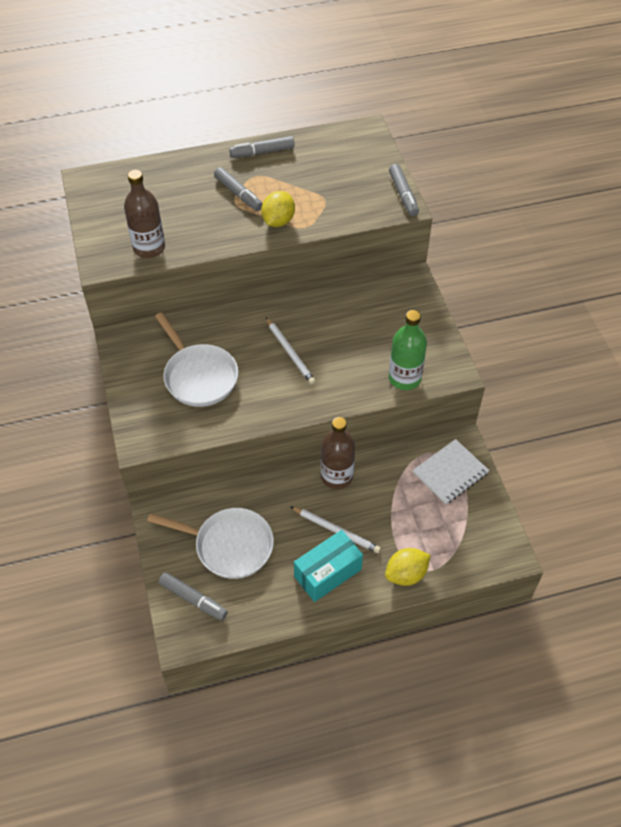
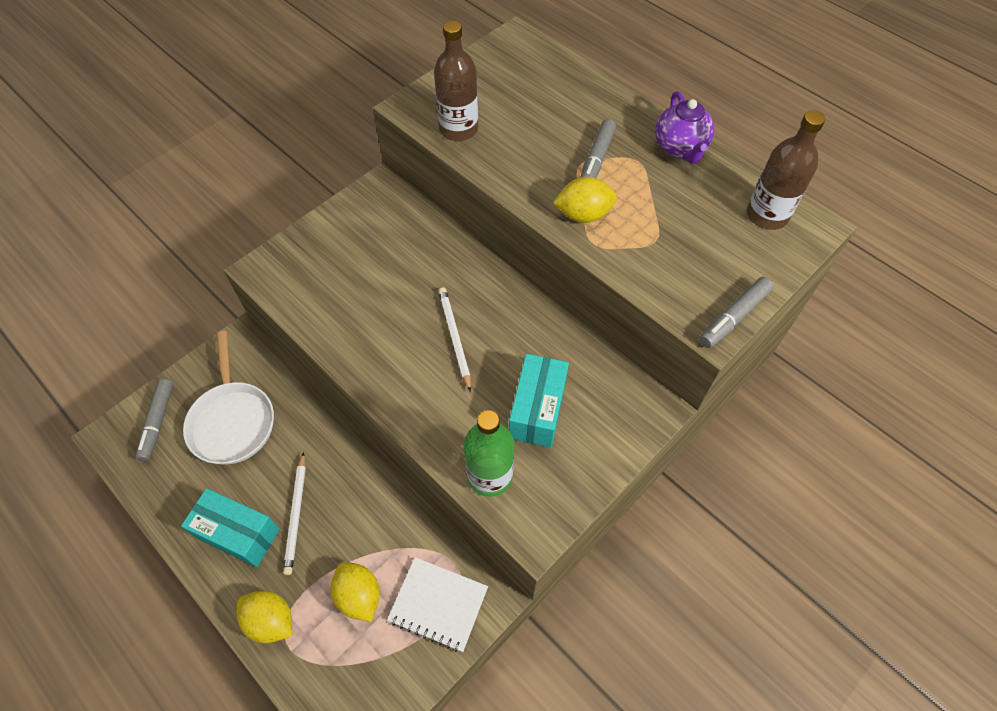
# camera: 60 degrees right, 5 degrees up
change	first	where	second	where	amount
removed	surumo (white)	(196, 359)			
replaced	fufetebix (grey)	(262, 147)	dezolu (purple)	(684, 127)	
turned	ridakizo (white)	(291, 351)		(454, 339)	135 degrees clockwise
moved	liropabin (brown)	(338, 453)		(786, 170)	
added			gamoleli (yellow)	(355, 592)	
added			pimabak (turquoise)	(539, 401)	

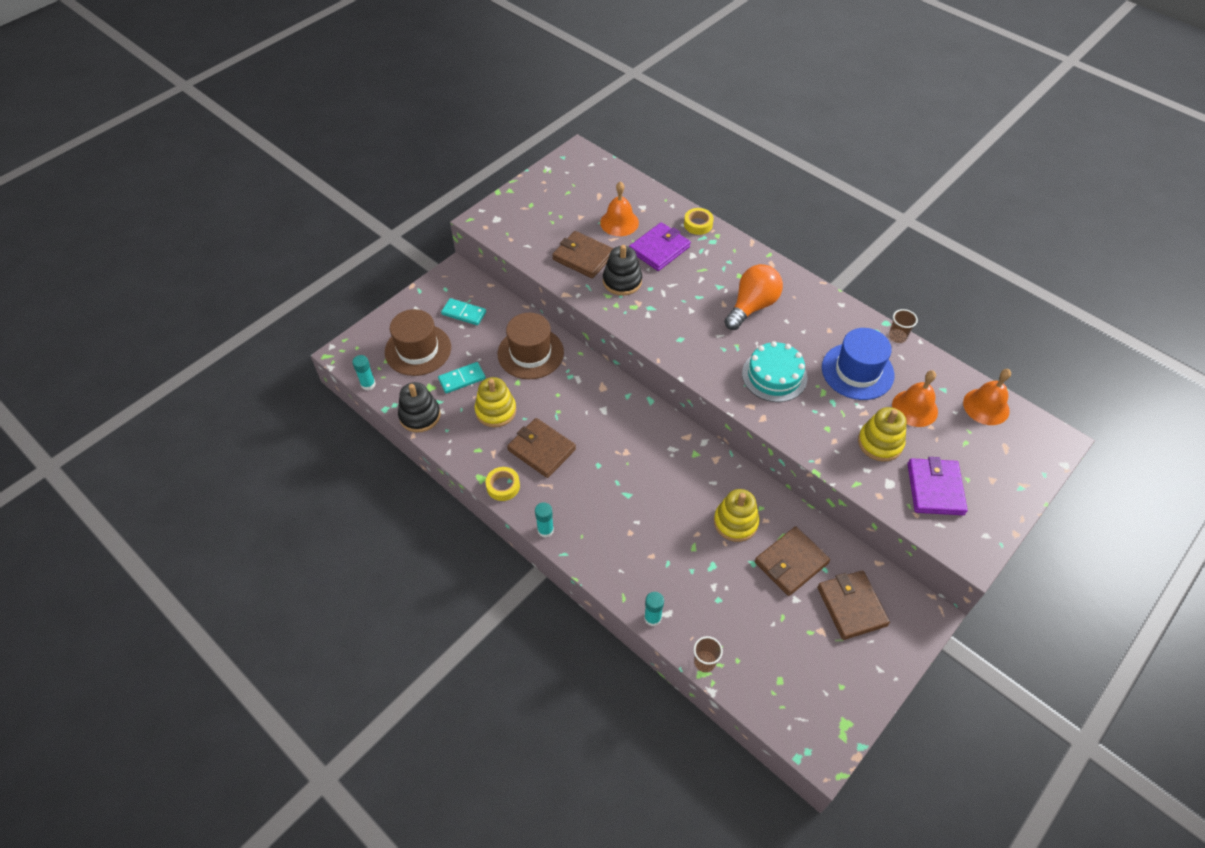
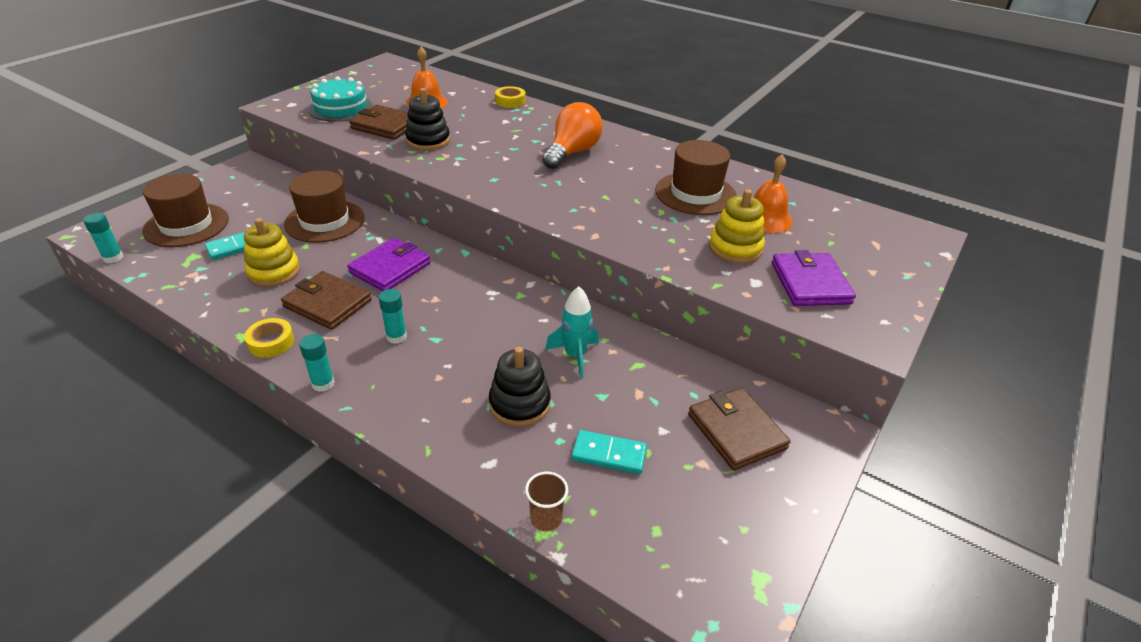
# camera: 10 degrees left, 15 degrees down
change	first	where	second	where	amount
moved	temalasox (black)	(419, 407)		(520, 387)	
moved	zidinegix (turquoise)	(463, 311)		(609, 452)	
moved	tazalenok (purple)	(660, 246)		(389, 264)	
moved	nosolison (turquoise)	(654, 609)		(393, 316)	
replaced	temalasox (yellow)	(737, 515)	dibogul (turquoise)	(572, 332)	
moved	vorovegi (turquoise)	(775, 371)		(340, 99)	
removed	tazalenok (brown)	(792, 561)			
recoloured	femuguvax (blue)	(858, 364)	femuguvax (brown)	(696, 177)	
removed	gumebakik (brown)	(903, 326)			
removed	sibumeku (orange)	(987, 397)			

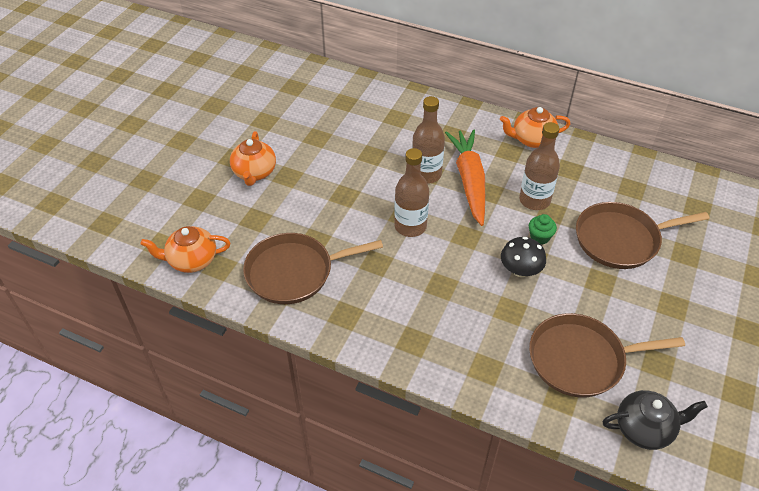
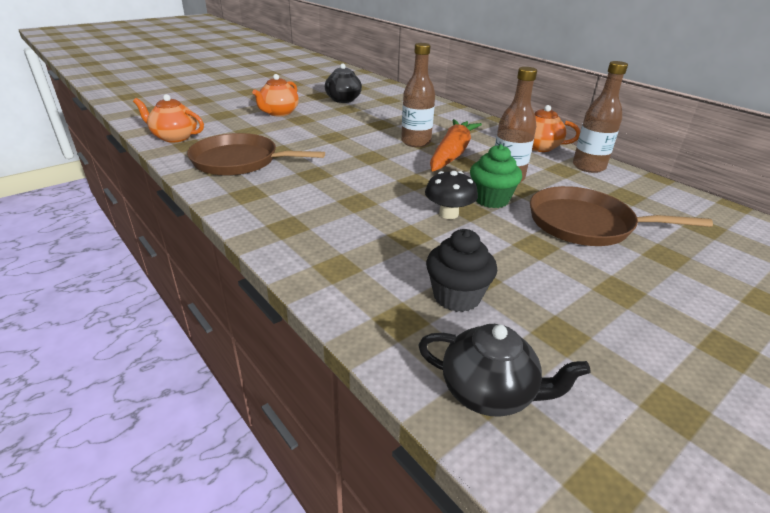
# camera: 25 degrees right, 15 degrees down
change	first	where	second	where	amount
moved	liropabin (brown)	(411, 192)		(600, 117)	
resized	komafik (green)	(543, 229)		(496, 176)	x1.60
replaced	surumo (brown)	(607, 355)	komafik (black)	(461, 270)	
added			dezolu (black)	(343, 83)	

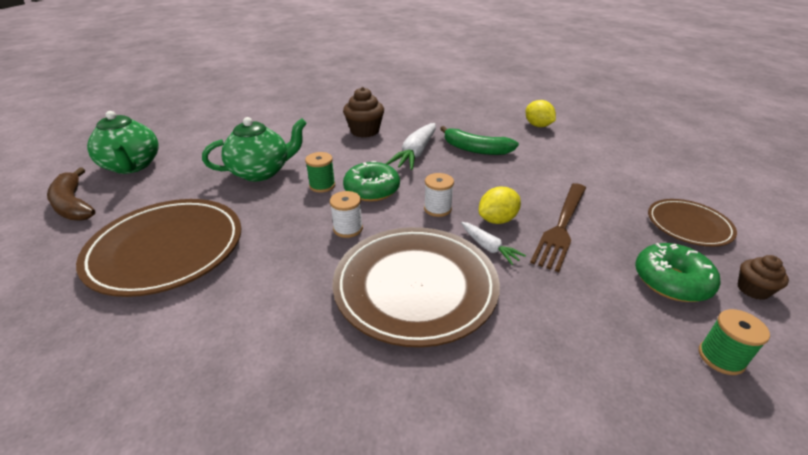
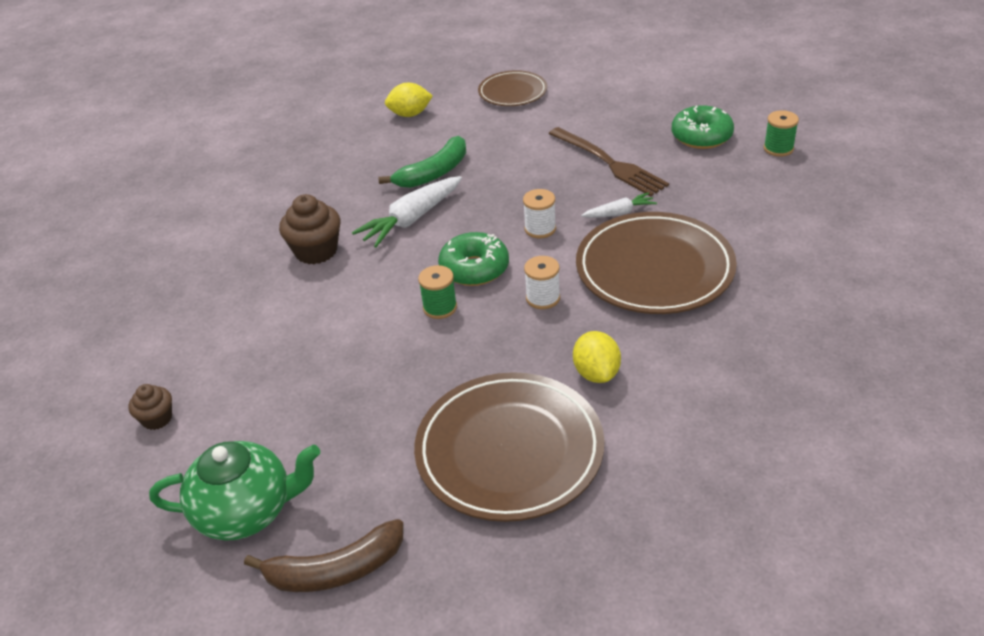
# camera: 65 degrees left, 5 degrees up
change	first	where	second	where	amount
removed	dezolu (green)	(254, 149)			
turned	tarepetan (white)	(411, 146)		(407, 212)	90 degrees clockwise
moved	gamoleli (yellow)	(500, 205)		(597, 357)	
moved	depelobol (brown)	(692, 223)		(512, 88)	
moved	komafik (brown)	(763, 277)		(150, 407)	

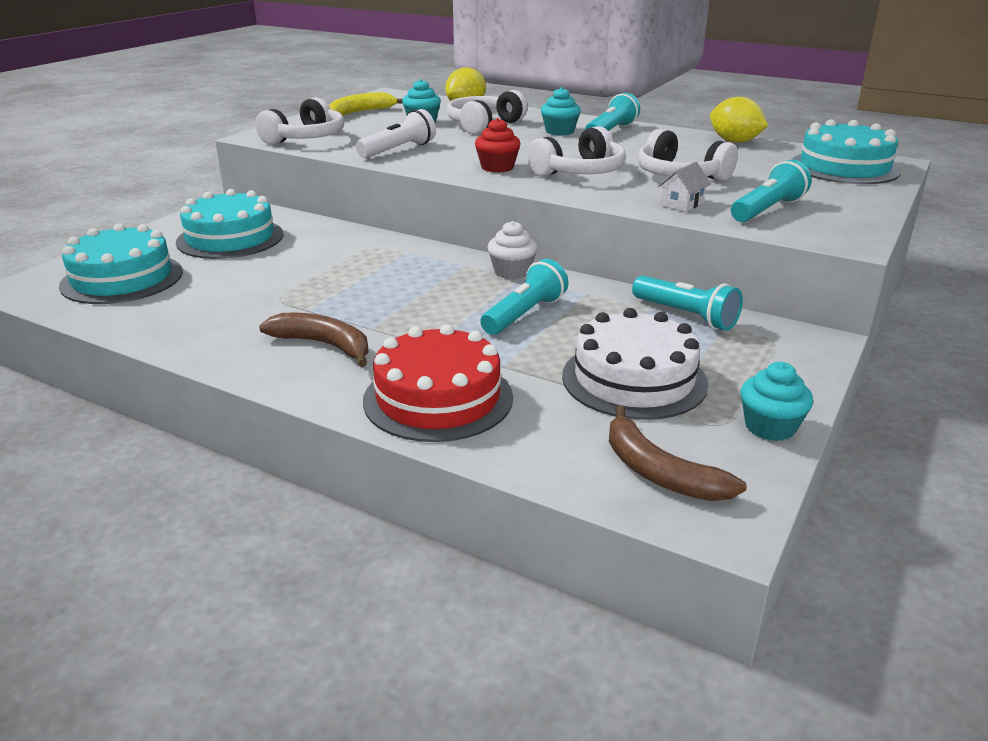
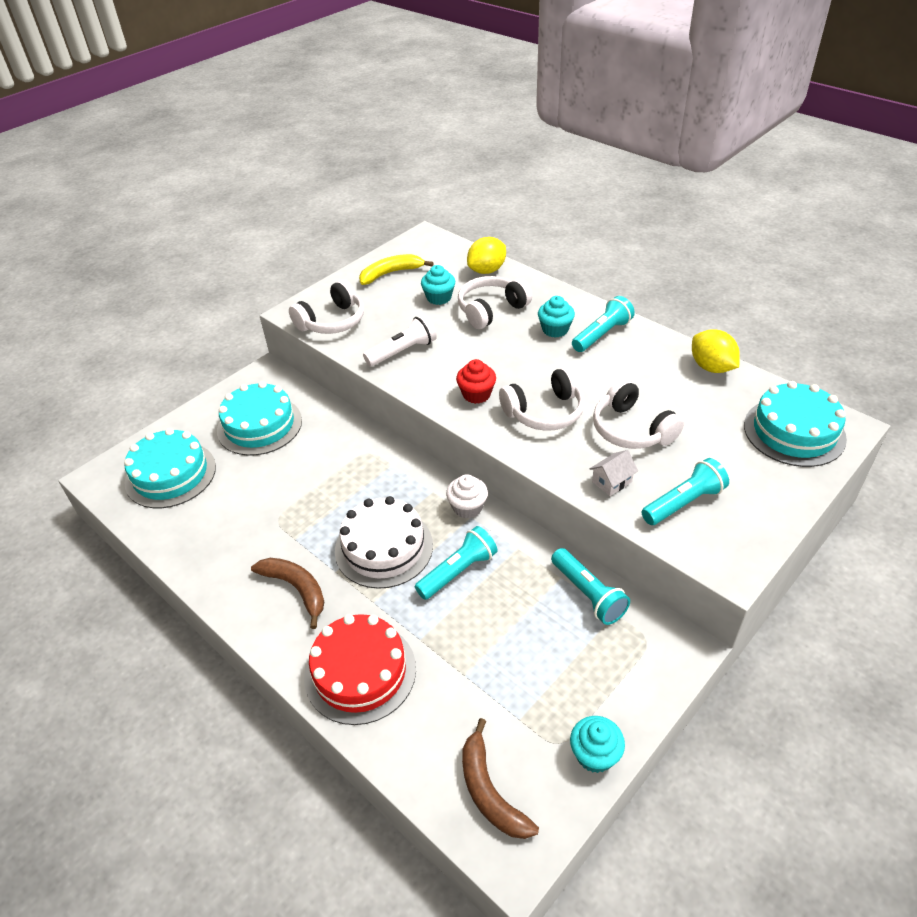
# camera: 15 degrees right, 15 degrees up
change	first	where	second	where	amount
moved	vorovegi (white)	(635, 364)		(384, 542)	

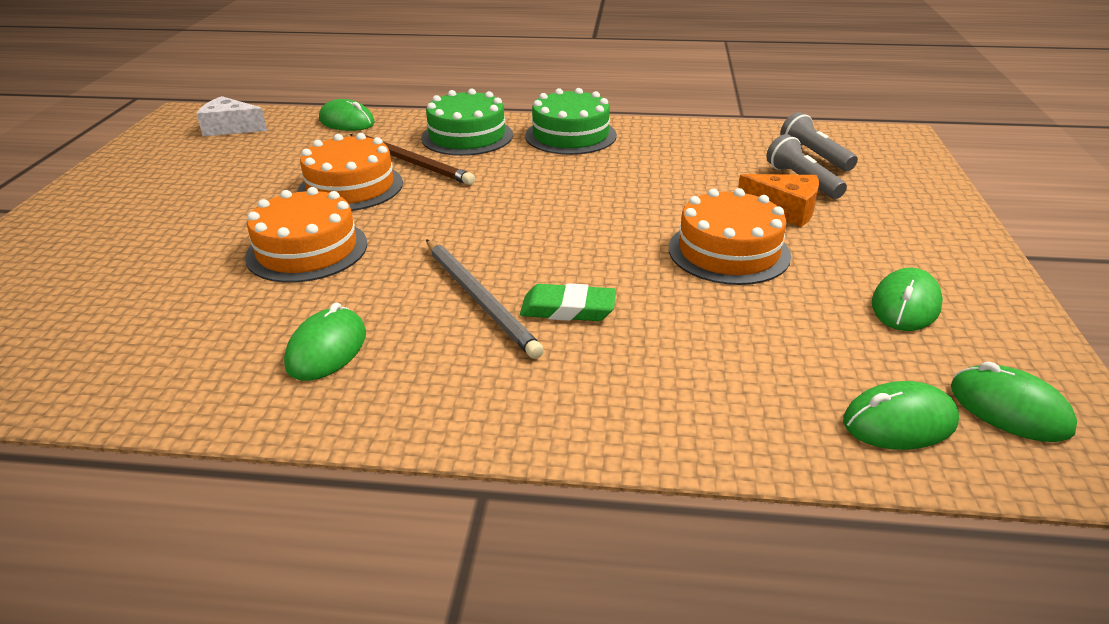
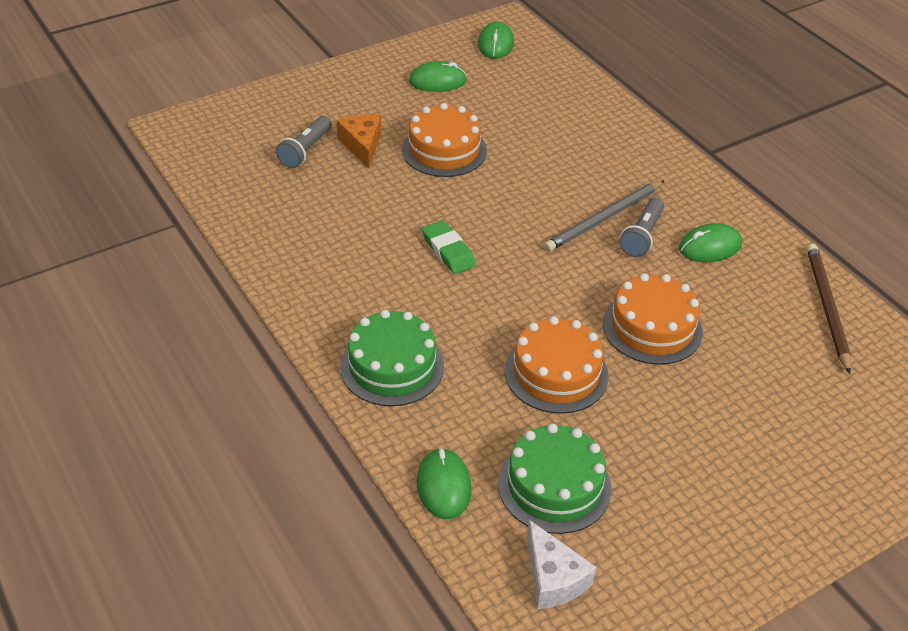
# camera: 130 degrees left, 10 degrees up
change	first	where	second	where	amount
moved	ridakizo (brown)	(412, 159)		(829, 309)	
turned	ridakizo (grey)	(485, 299)		(604, 216)	150 degrees counterclockwise
moved	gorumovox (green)	(568, 302)		(449, 247)	
moved	vorovegi (green)	(571, 121)		(555, 479)	
moved	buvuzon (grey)	(819, 141)		(641, 227)	
removed	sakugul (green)	(901, 415)			

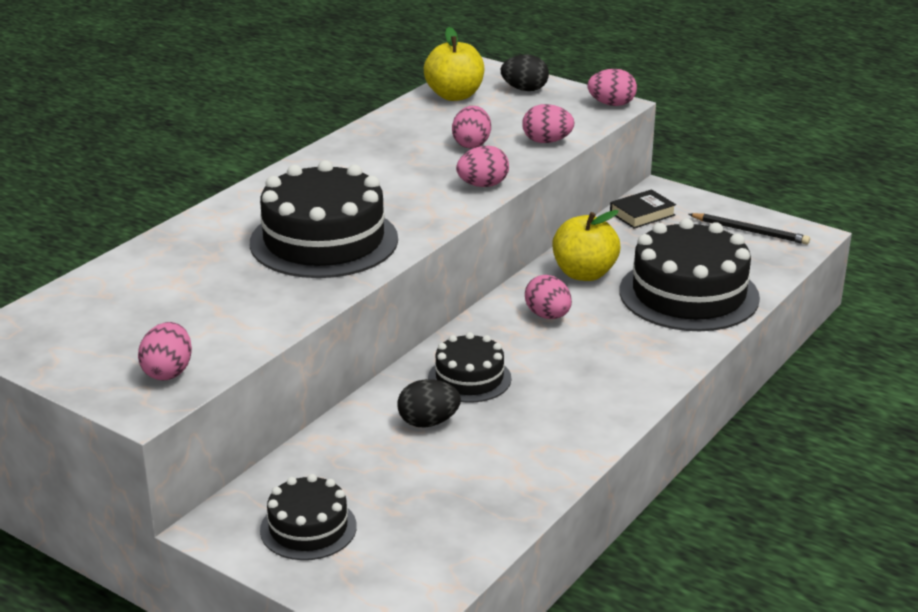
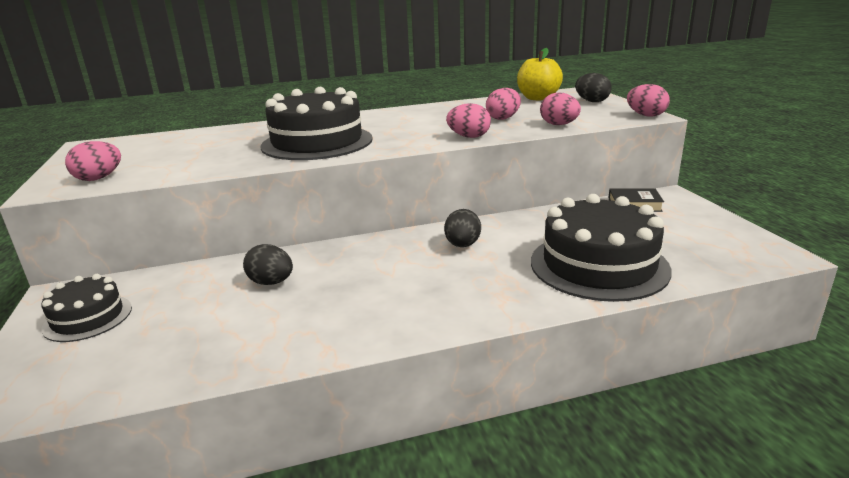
# camera: 40 degrees right, 5 degrees down
change	first	where	second	where	amount
removed	vorovegi (black)	(469, 367)			
recoloured	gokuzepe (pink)	(548, 297)	gokuzepe (black)	(462, 228)	
removed	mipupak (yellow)	(586, 245)			
removed	ridakizo (black)	(749, 229)			

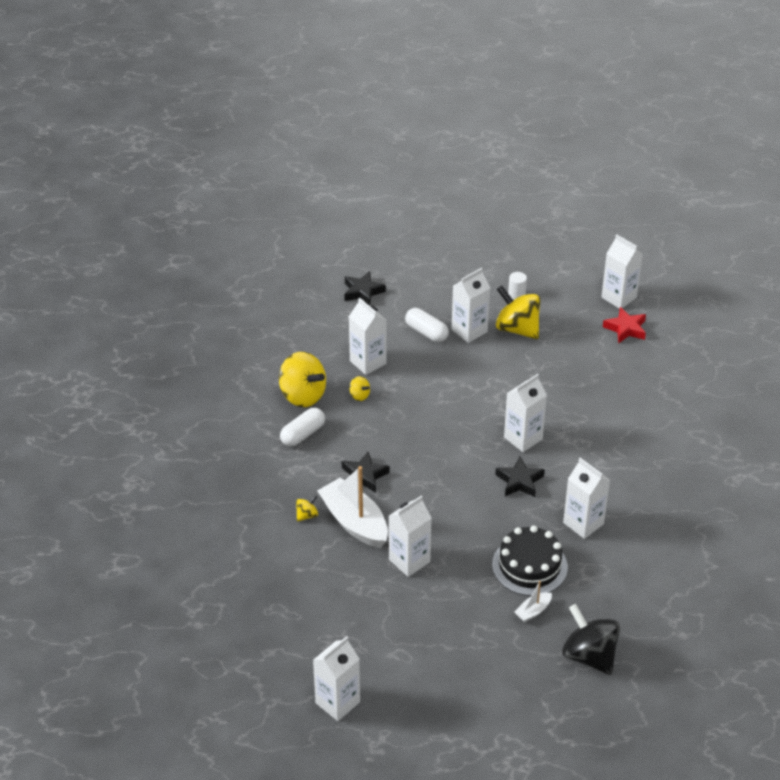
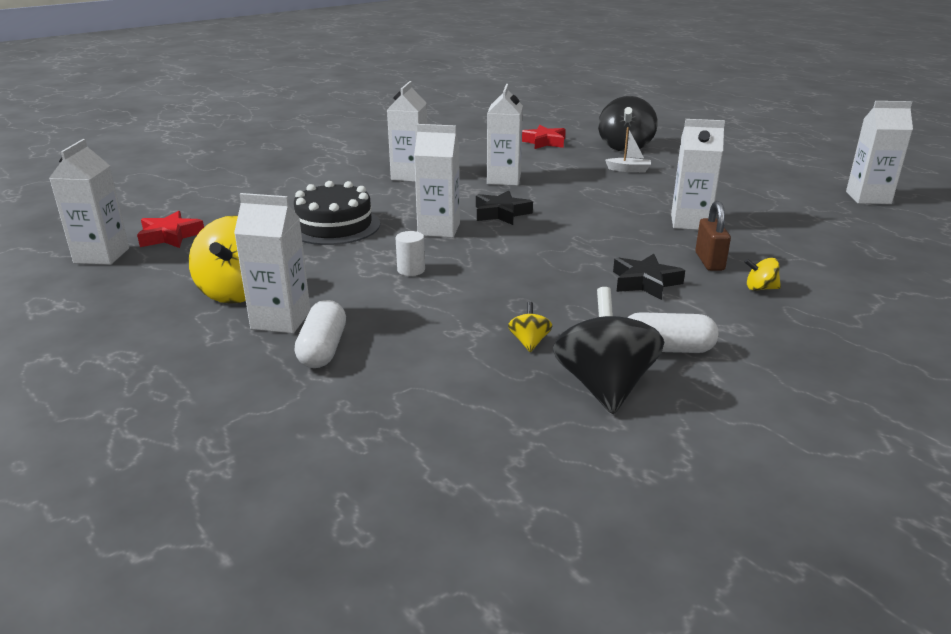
# camera: 130 degrees left, 15 degrees down
change	first	where	second	where	amount
recoloured	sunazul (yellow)	(302, 379)	sunazul (black)	(608, 350)	
replaced	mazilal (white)	(352, 507)	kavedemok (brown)	(713, 236)	
removed	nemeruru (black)	(365, 288)			
moved	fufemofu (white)	(367, 336)		(407, 131)	
moved	vorovegi (black)	(530, 560)		(337, 213)	
moved	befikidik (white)	(517, 286)		(410, 253)	
added			nemeruru (red)	(544, 137)	

